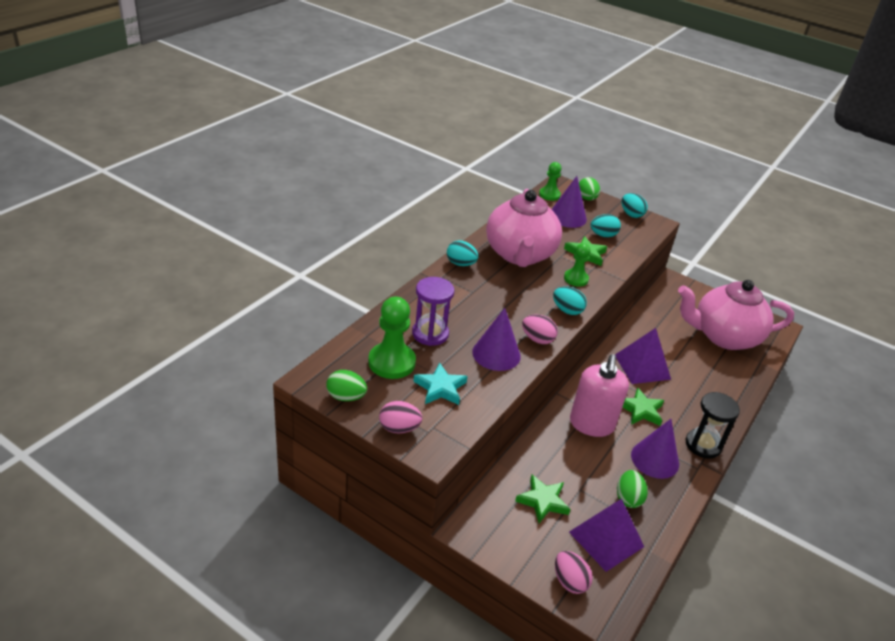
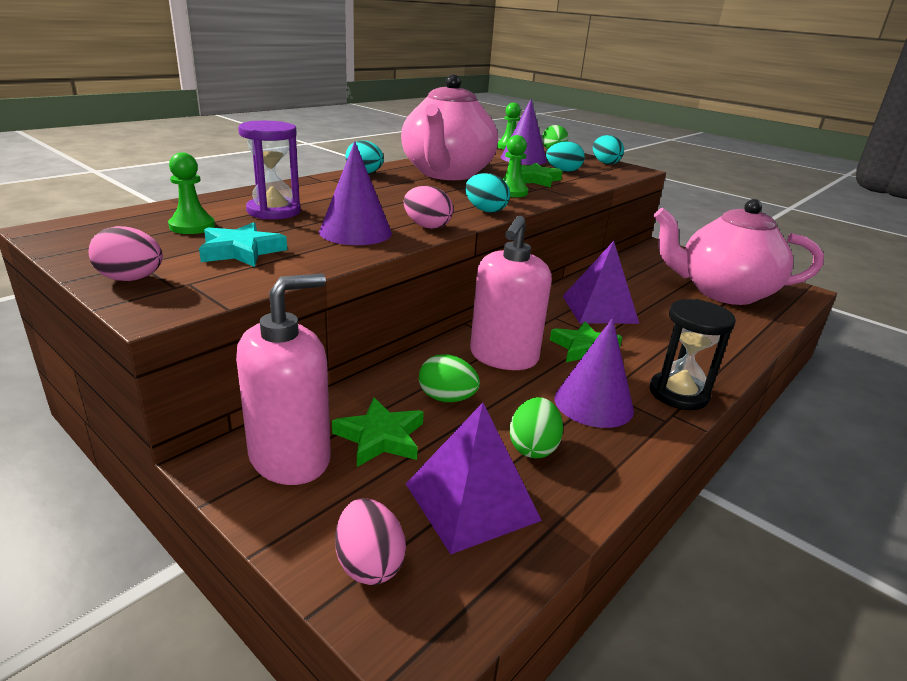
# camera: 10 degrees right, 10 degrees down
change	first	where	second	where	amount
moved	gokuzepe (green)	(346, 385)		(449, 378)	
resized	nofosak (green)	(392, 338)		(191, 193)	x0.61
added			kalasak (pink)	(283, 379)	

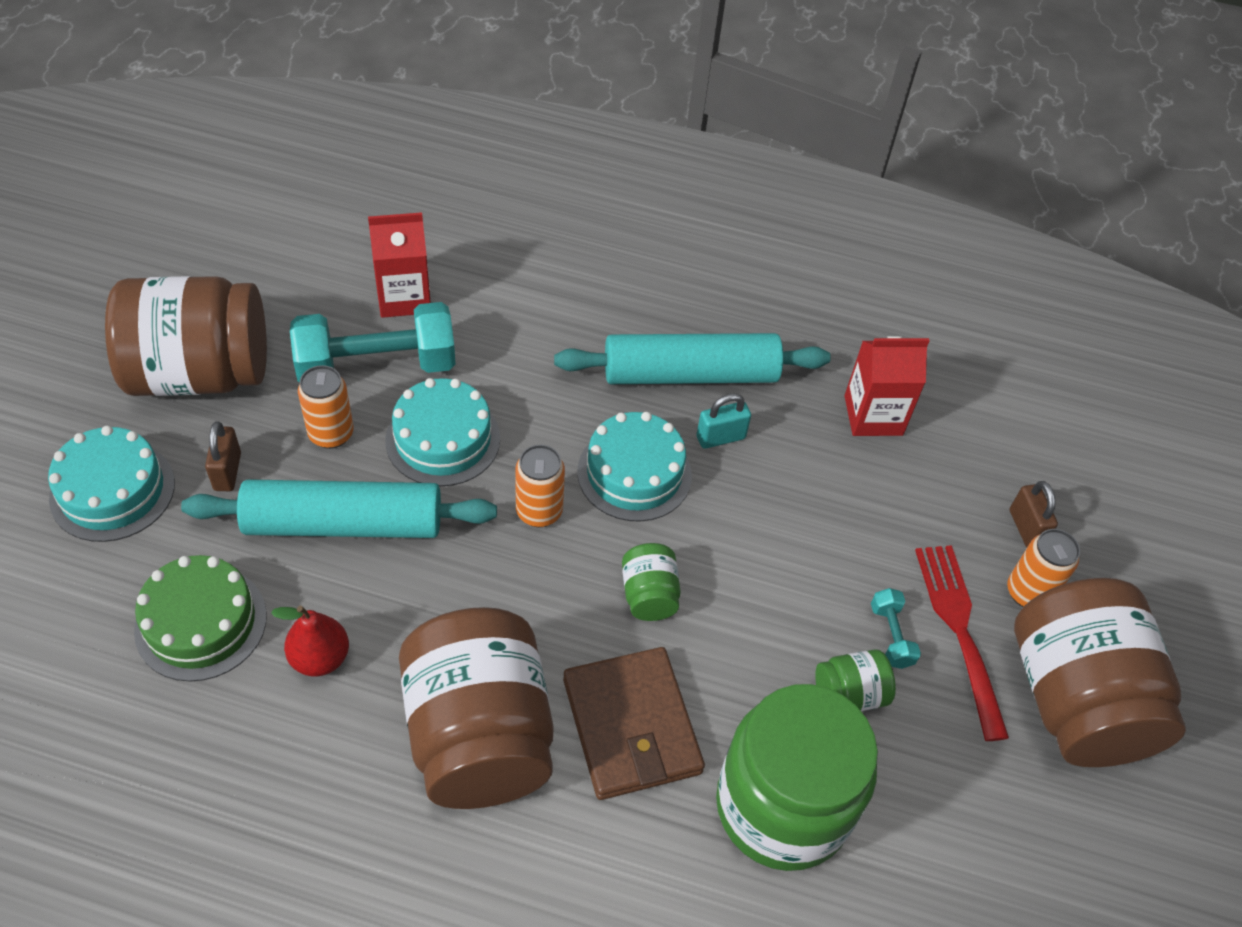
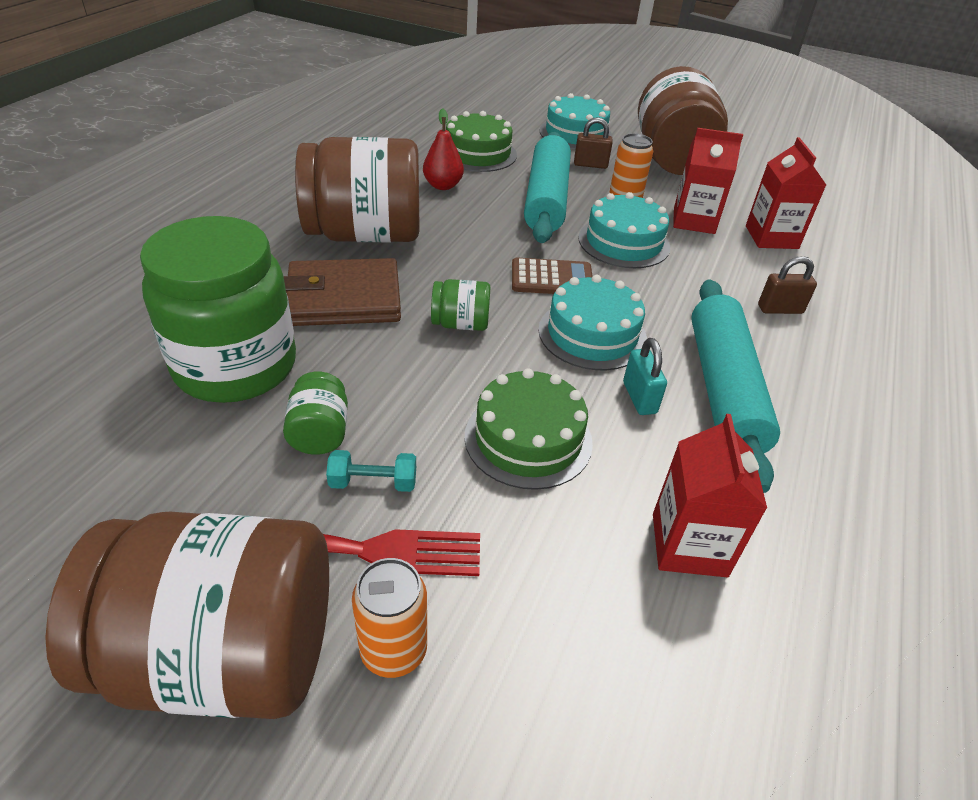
# camera: 100 degrees right, 10 degrees down
change	first	where	second	where	amount
replaced	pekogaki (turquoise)	(373, 342)	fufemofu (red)	(708, 181)	
replaced	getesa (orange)	(540, 486)	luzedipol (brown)	(552, 276)	
moved	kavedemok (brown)	(1034, 514)		(787, 285)	
added			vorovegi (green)	(529, 429)	

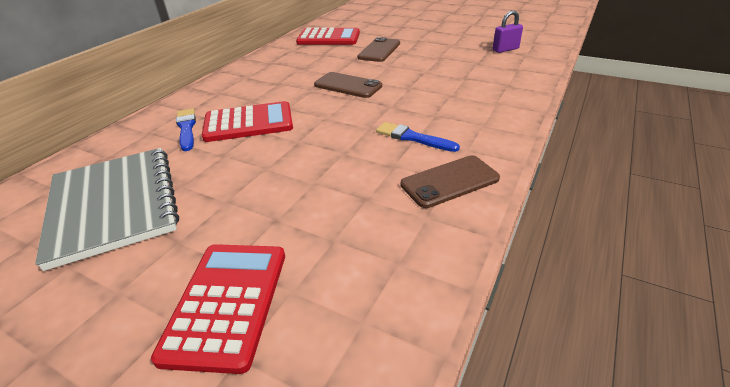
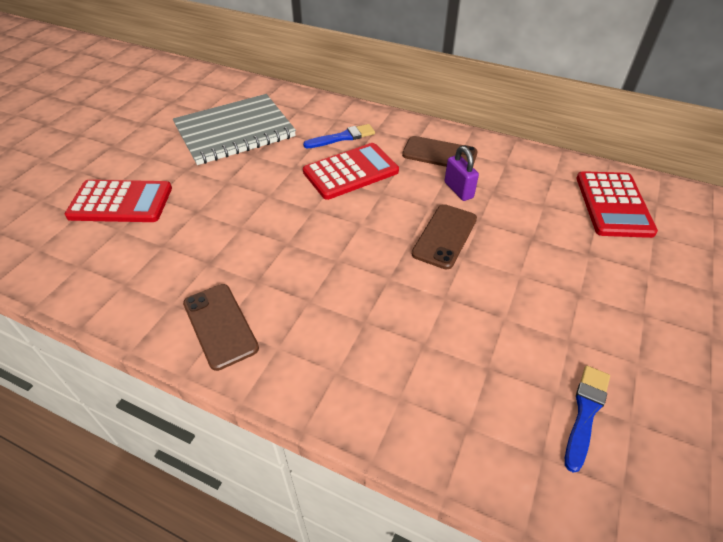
# camera: 85 degrees right, 10 degrees up
change	first	where	second	where	amount
turned	luzedipol (red)	(247, 121)		(351, 171)	105 degrees counterclockwise
moved	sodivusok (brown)	(378, 49)		(440, 151)	
moved	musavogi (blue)	(418, 137)		(587, 419)	
moved	kavedemok (purple)	(508, 31)		(461, 173)	

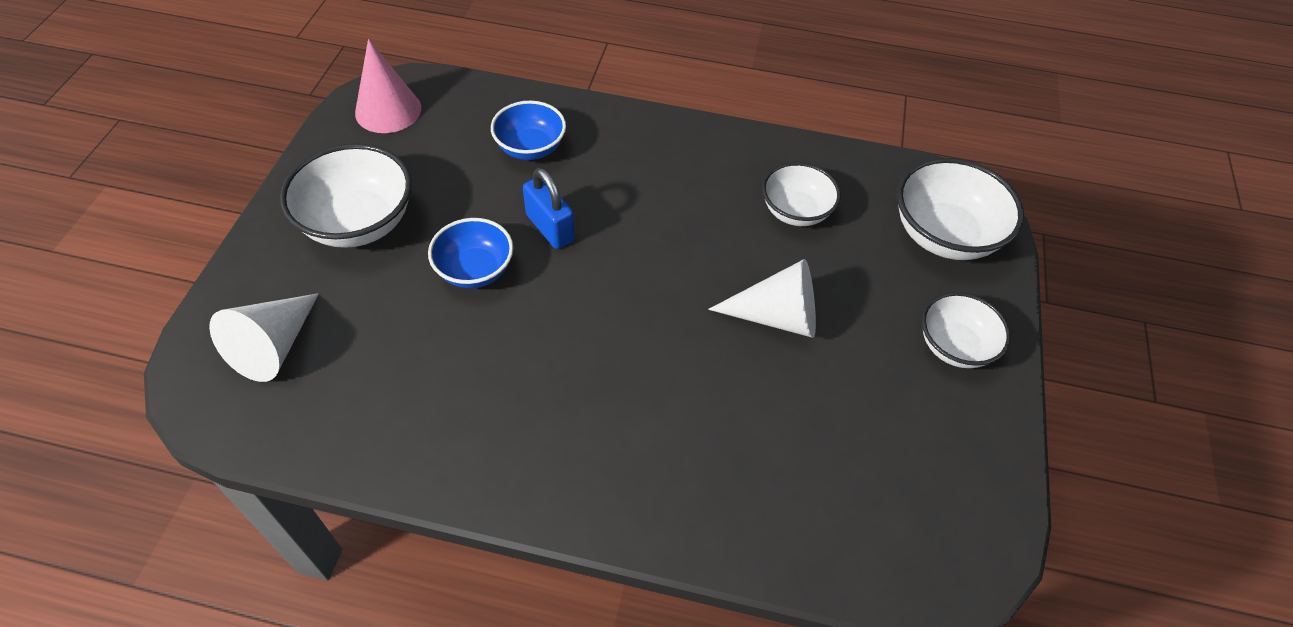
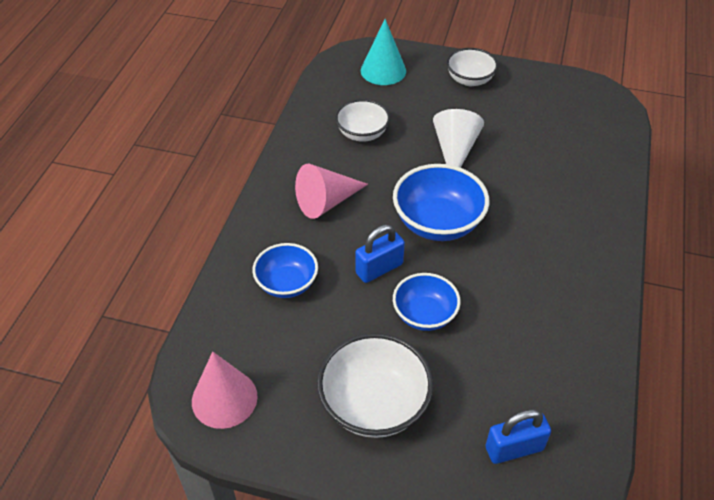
# camera: 85 degrees left, 5 degrees down
change	first	where	second	where	amount
replaced	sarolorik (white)	(264, 337)	kavedemok (blue)	(518, 436)	
replaced	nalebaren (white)	(960, 209)	sarolorik (turquoise)	(383, 52)	
added			sarolorik (pink)	(331, 191)	
added			nalebaren (blue)	(441, 202)	

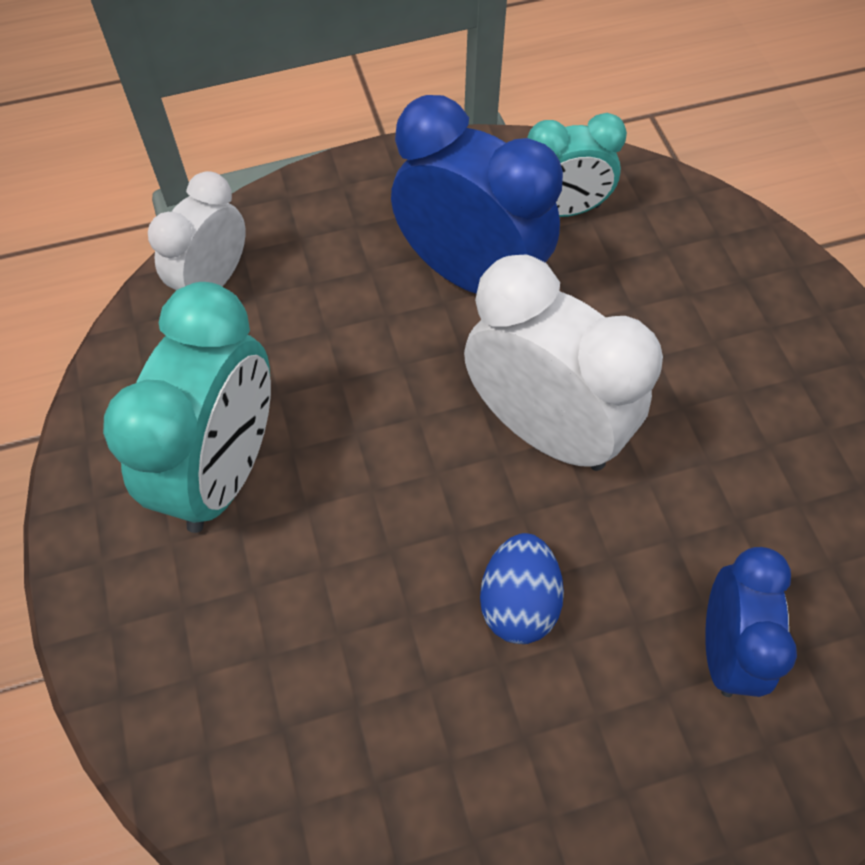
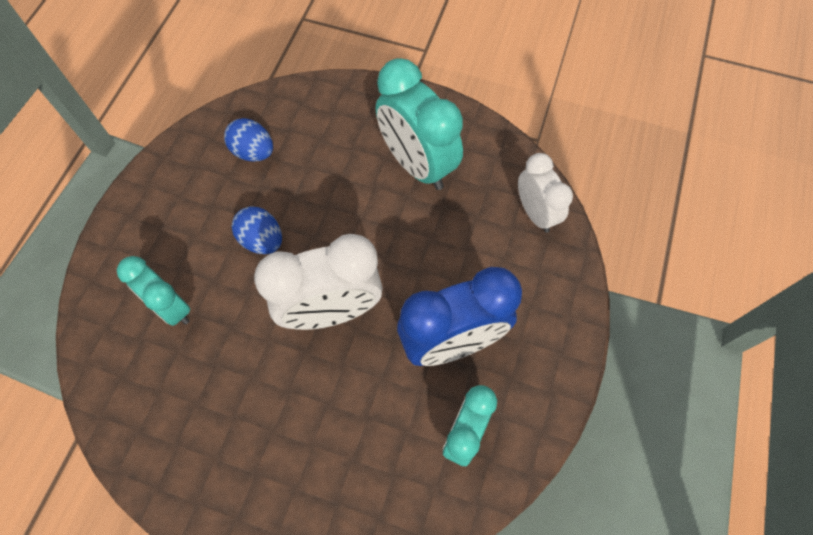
# camera: 125 degrees right, 5 degrees up
change	first	where	second	where	amount
recoloured	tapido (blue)	(751, 622)	tapido (turquoise)	(154, 291)	
added			gokuzepe (blue)	(248, 140)	

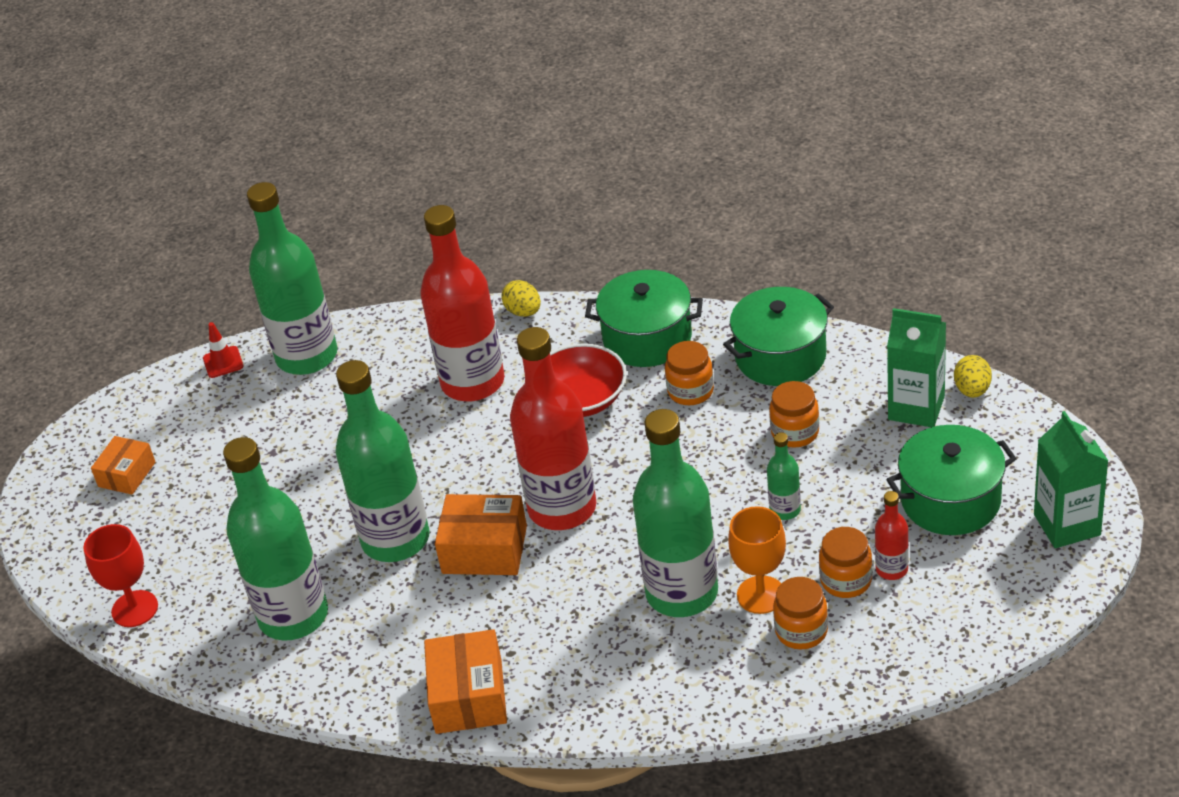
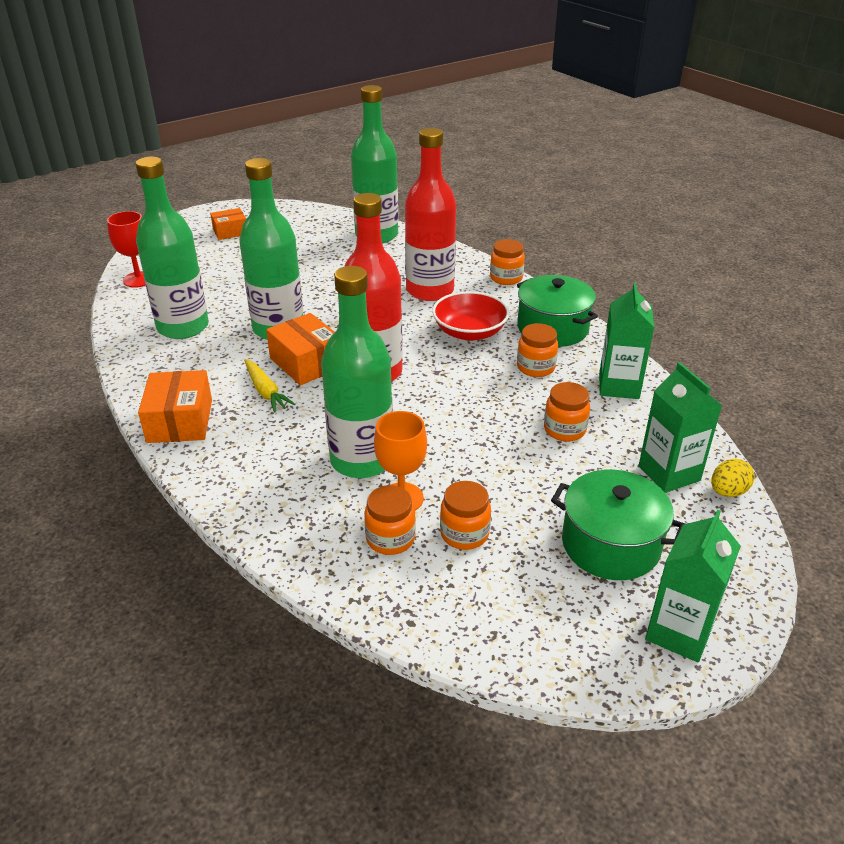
# camera: 40 degrees right, 5 degrees down
change	first	where	second	where	amount
removed	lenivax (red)	(223, 350)			
turned	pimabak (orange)	(465, 681)		(175, 406)	45 degrees counterclockwise
replaced	gokuzepe (yellow)	(521, 298)	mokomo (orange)	(507, 262)	
replaced	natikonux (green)	(778, 336)	fufemofu (green)	(626, 341)	
removed	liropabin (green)	(784, 476)			
removed	liropabin (red)	(892, 535)			
added			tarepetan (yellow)	(269, 386)	

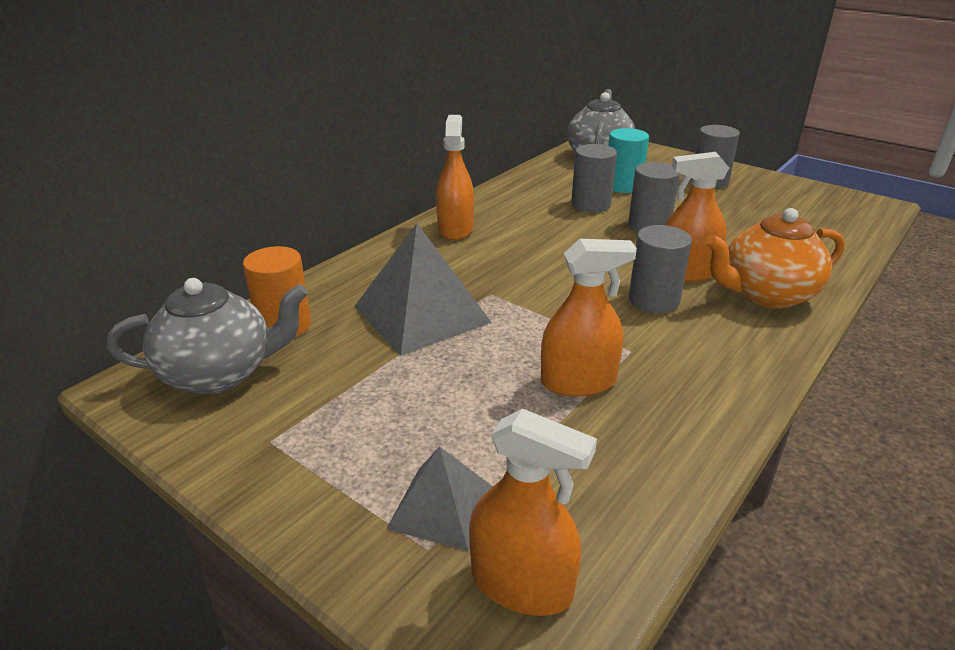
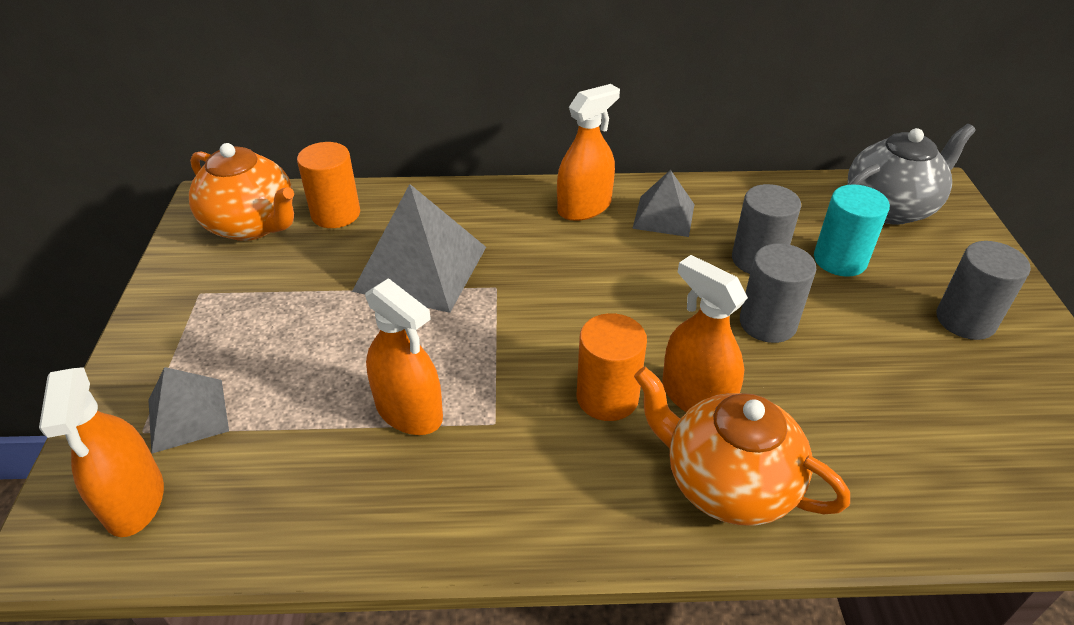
# camera: 50 degrees right, 10 degrees up
change	first	where	second	where	amount
recoloured	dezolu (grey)	(207, 336)	dezolu (orange)	(241, 192)	
recoloured	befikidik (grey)	(660, 269)	befikidik (orange)	(612, 367)	
added			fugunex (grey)	(663, 203)	

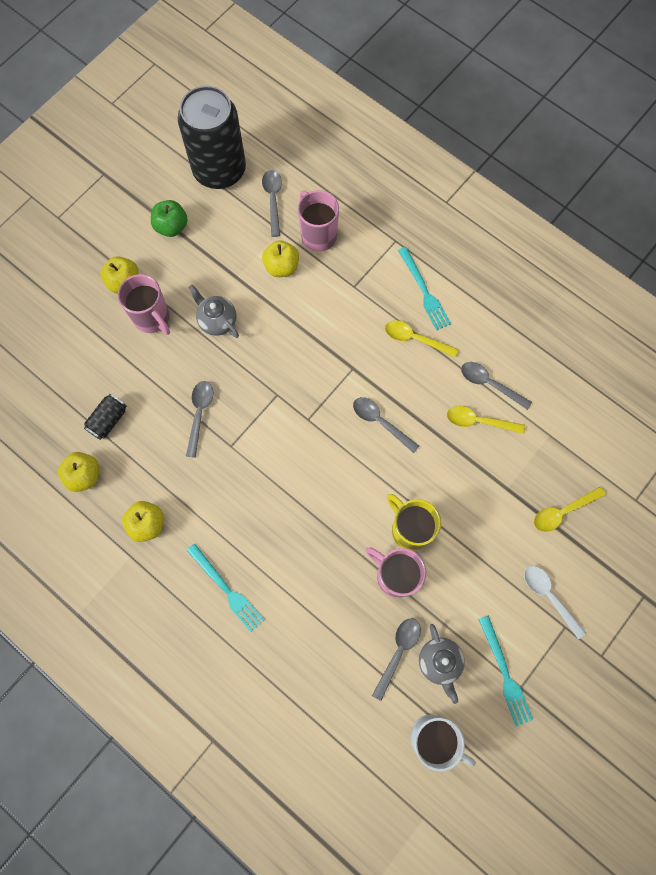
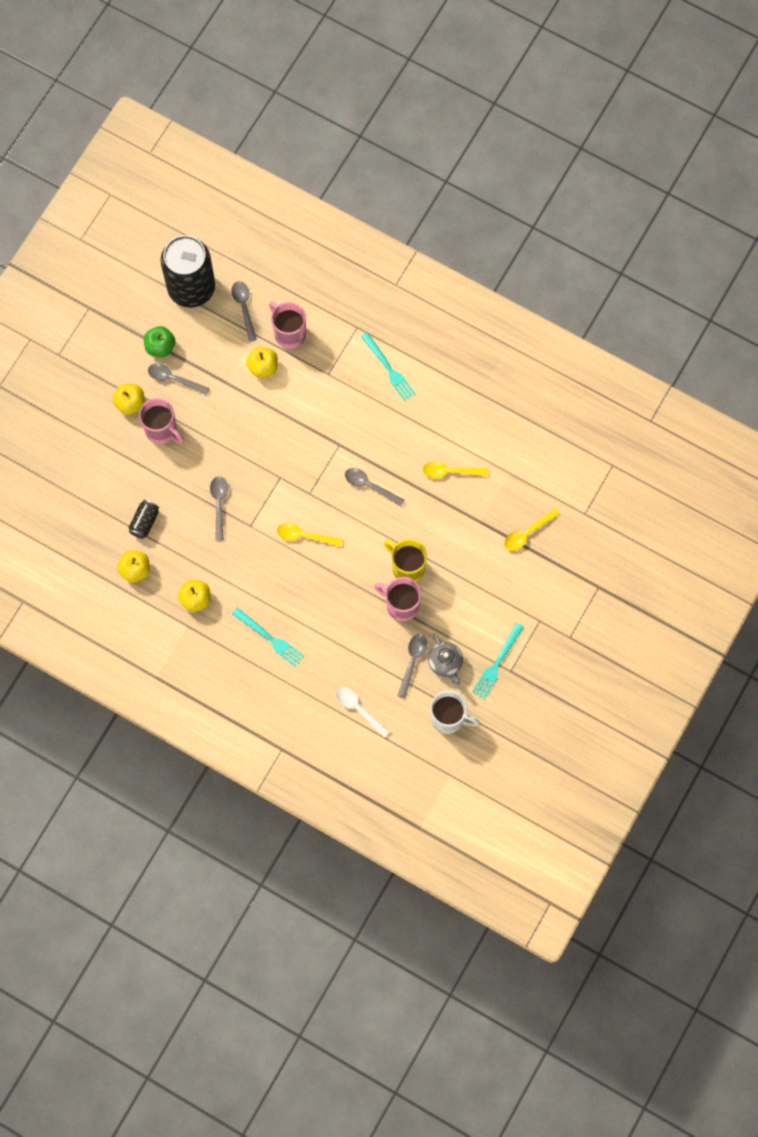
# camera: 10 degrees left, 0 degrees up
change	first	where	second	where	amount
removed	dezolu (grey)	(213, 311)			
moved	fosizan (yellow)	(422, 339)		(310, 535)	
moved	fosizan (grey)	(496, 386)		(179, 379)	
turned	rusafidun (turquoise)	(505, 671)		(498, 661)	60 degrees clockwise
moved	fosizan (white)	(555, 602)		(363, 712)	

